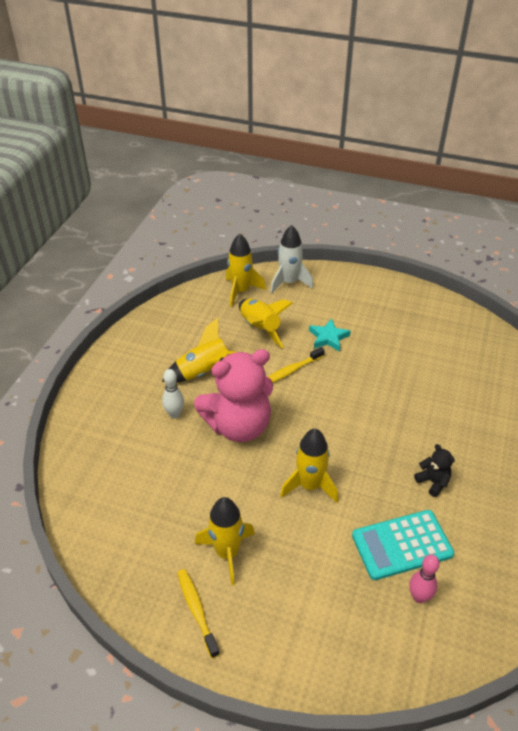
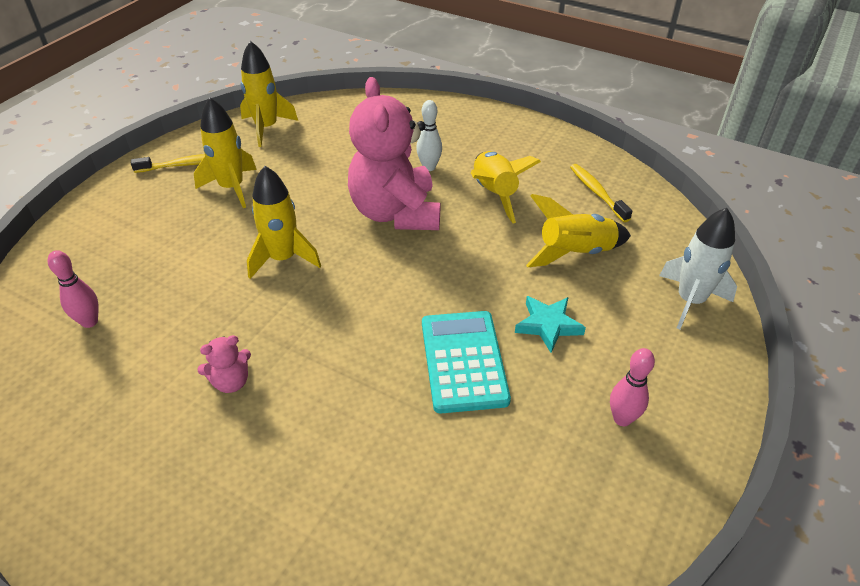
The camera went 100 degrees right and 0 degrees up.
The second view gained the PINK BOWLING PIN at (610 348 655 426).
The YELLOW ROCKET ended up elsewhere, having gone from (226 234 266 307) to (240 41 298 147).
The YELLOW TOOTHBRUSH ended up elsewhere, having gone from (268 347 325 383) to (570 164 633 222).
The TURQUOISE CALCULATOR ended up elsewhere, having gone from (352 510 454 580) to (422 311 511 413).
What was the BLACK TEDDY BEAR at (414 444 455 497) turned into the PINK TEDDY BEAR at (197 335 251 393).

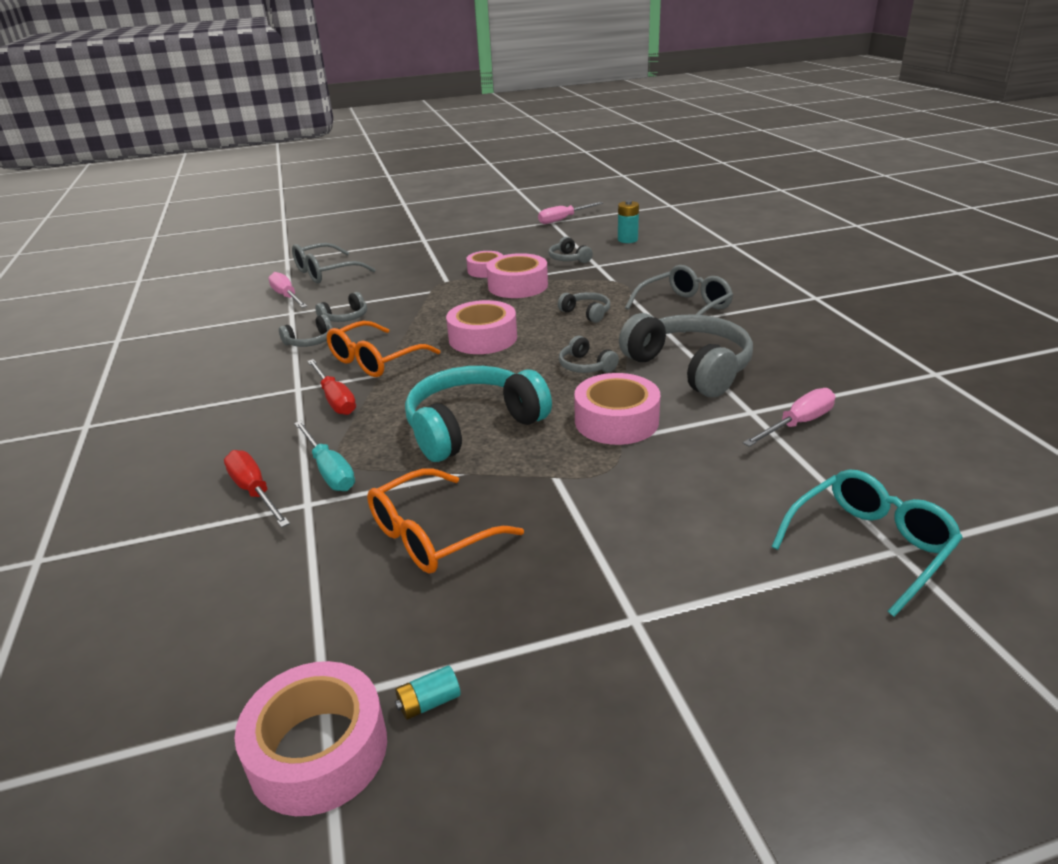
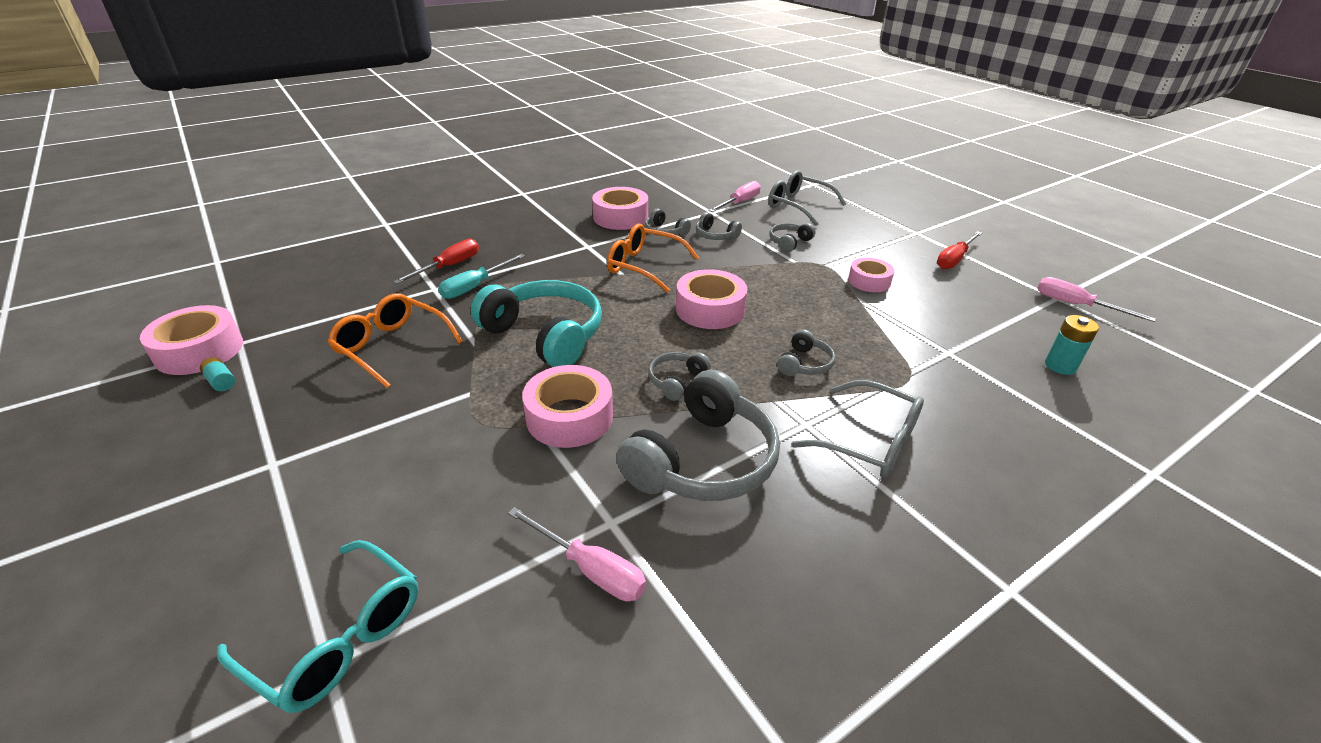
The camera went 70 degrees right and 5 degrees up.
The RED SCREWDRIVER ended up elsewhere, having gone from (307 359 356 415) to (937 231 982 269).
The PINK TAPE ended up elsewhere, having gone from (486 253 548 298) to (592 187 648 230).
The GREY HEADPHONES ended up elsewhere, having gone from (549 237 593 263) to (769 223 816 252).

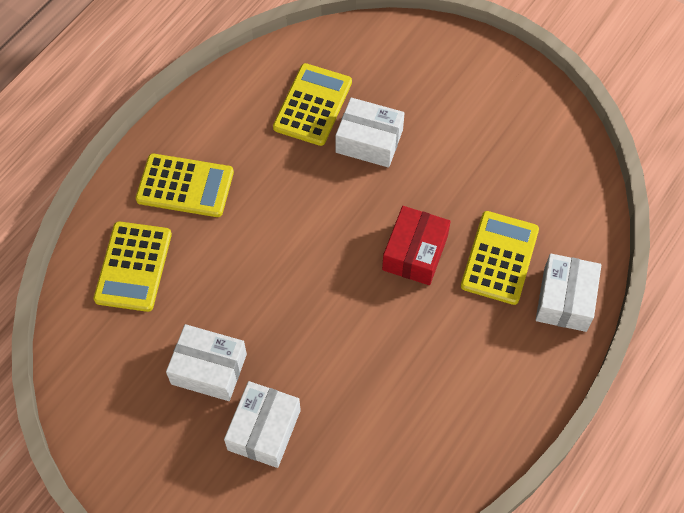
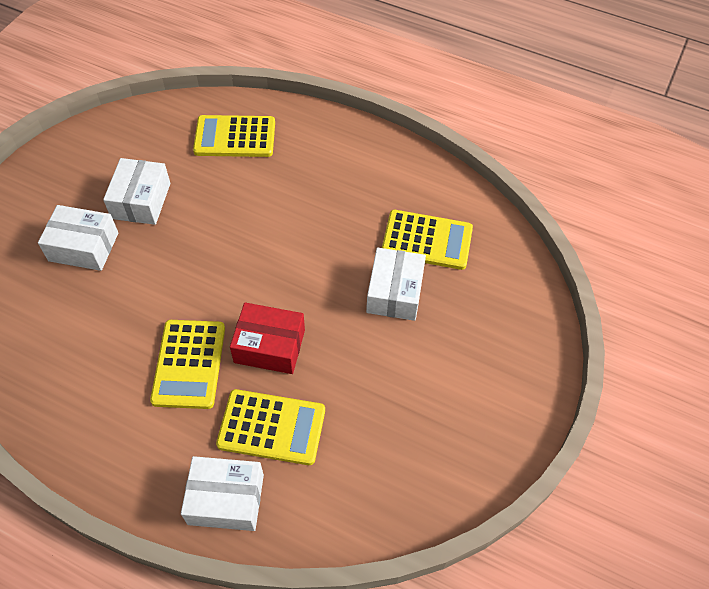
The camera went 80 degrees right and 5 degrees down.
The YELLOW CALCULATOR ended up elsewhere, having gone from (136 154 234 217) to (150 320 225 409).

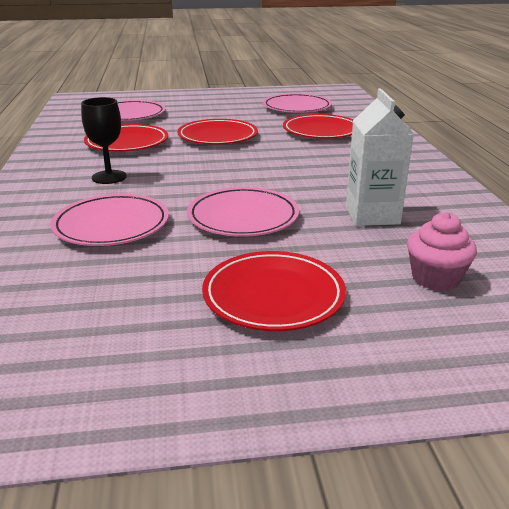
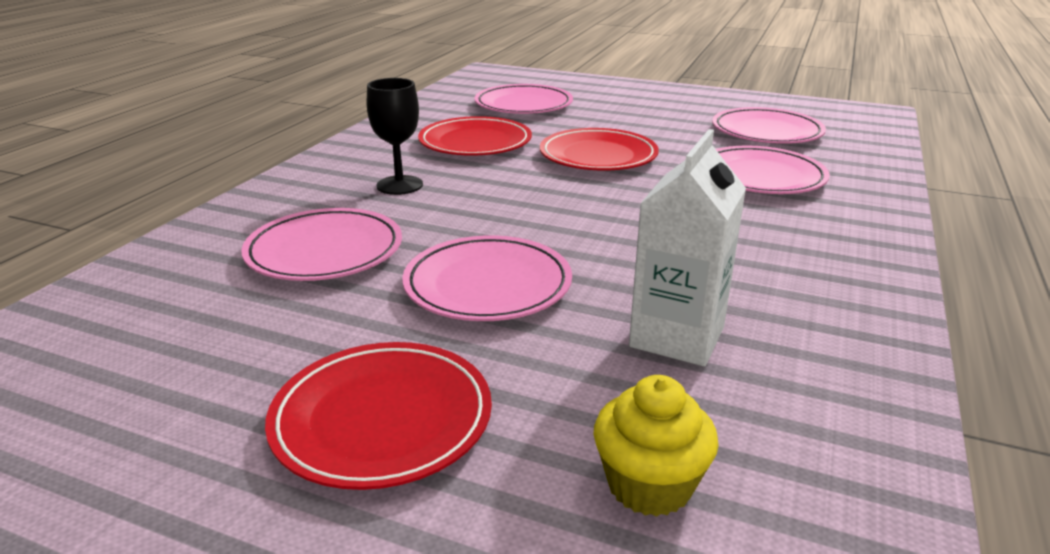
The camera went 30 degrees right and 0 degrees up.
What was the RED PLATE at (283 114 353 139) turned into the PINK PLATE at (716 145 830 194).
What was the PINK CUPCAKE at (407 212 477 291) turned into the YELLOW CUPCAKE at (593 375 719 517).

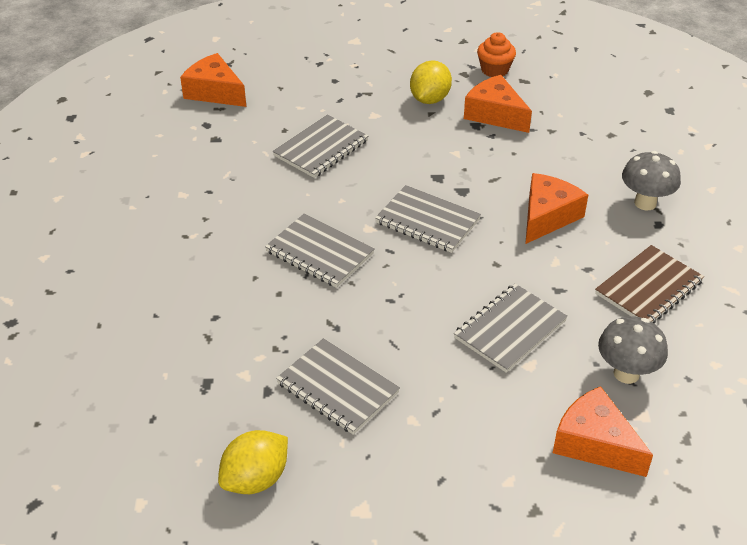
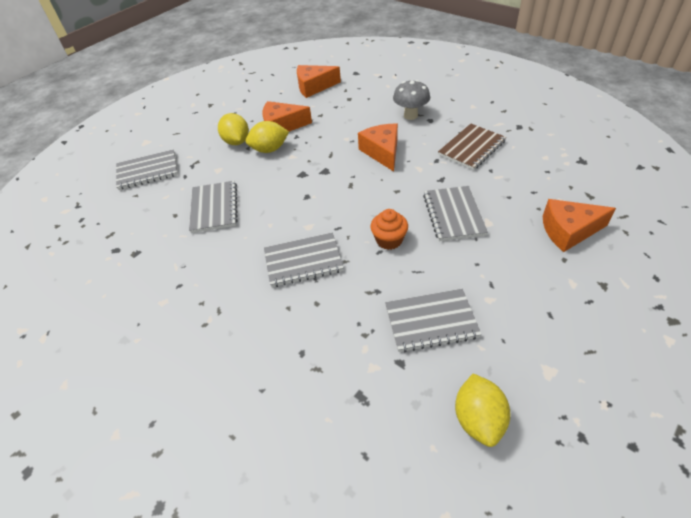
The camera went 45 degrees left and 5 degrees up.
The second view lost the GREY MUSHROOM at (598 316 668 384).
The second view gained the YELLOW LEMON at (245 121 289 153).
The ORANGE CHEESE ended up elsewhere, having gone from (180 53 246 107) to (297 65 341 98).
The GREY NOTEBOOK ended up elsewhere, having gone from (375 185 481 253) to (116 149 178 190).
The ORANGE CUPCAKE ended up elsewhere, having gone from (477 32 516 77) to (371 209 408 250).
The BROWN NOTEBOOK at (595 245 704 324) ended up facing another way, 45 degrees clockwise from before.

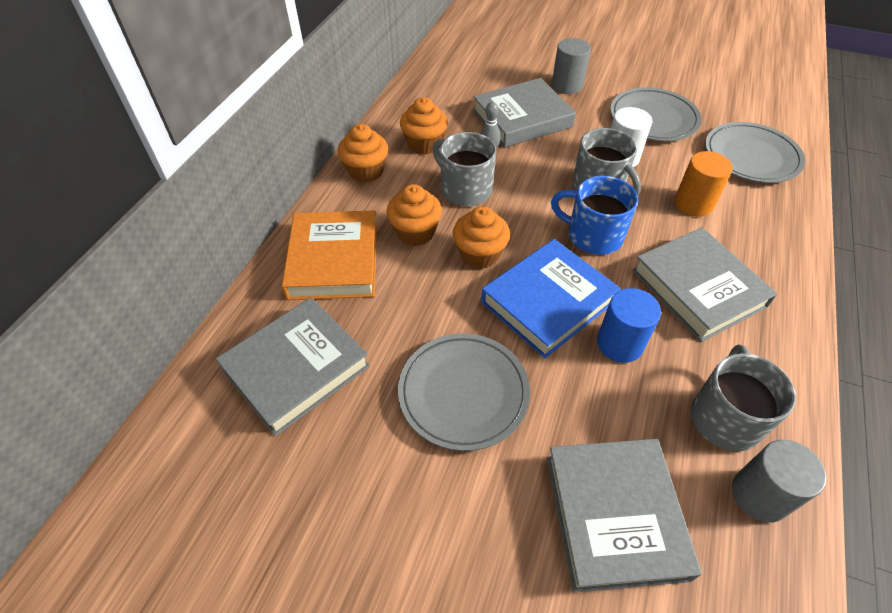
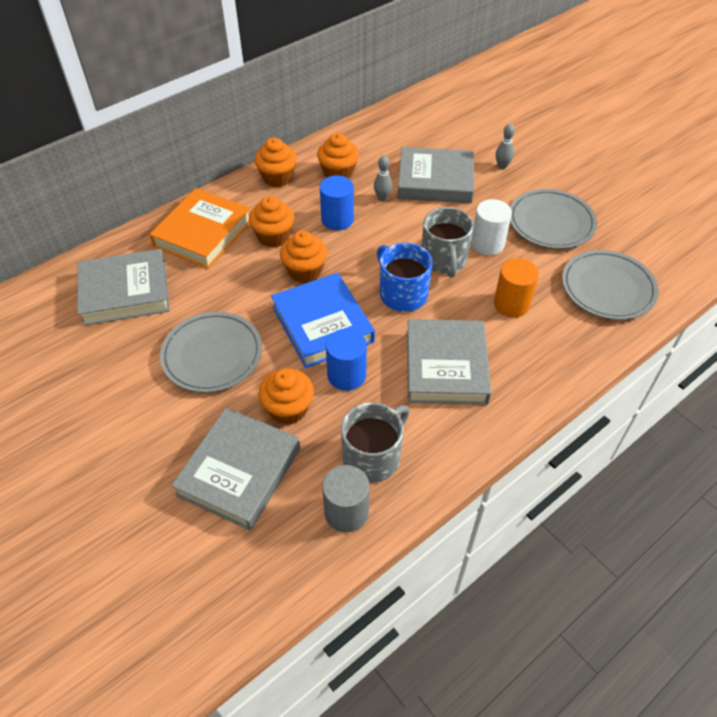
The camera went 30 degrees right and 0 degrees up.
The second view gained the ORANGE CUPCAKE at (258 369 314 425).
Where the GREY MUG stood at (432 132 496 206), the BLUE CYLINDER came to stand at (320 175 354 231).
Where the GREY CYLINDER stood at (552 38 591 94), the GREY BOWLING PIN came to stand at (496 124 515 169).
The BLUE BOOK at (481 239 621 358) ended up facing another way, 75 degrees clockwise from before.

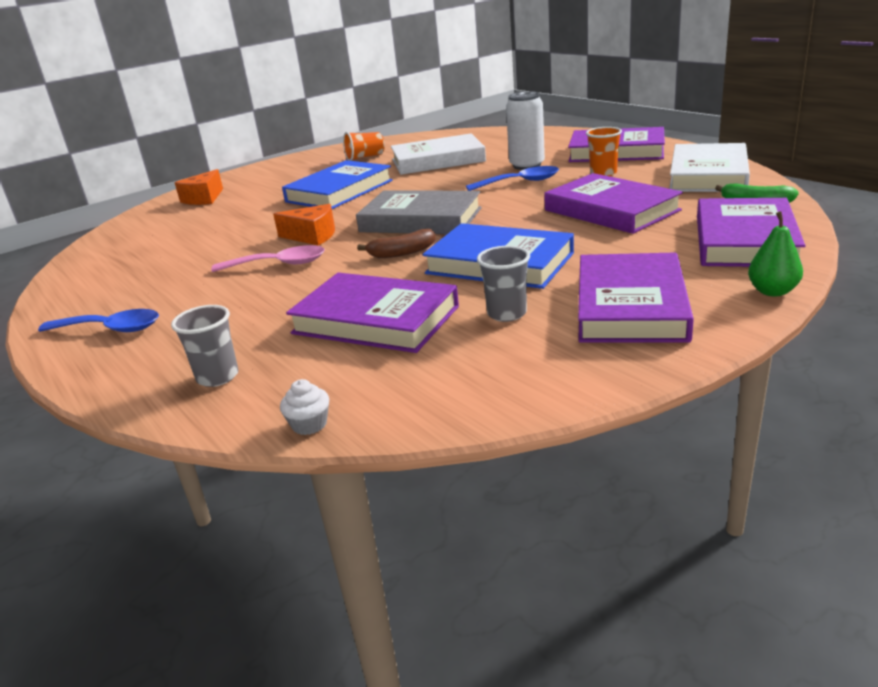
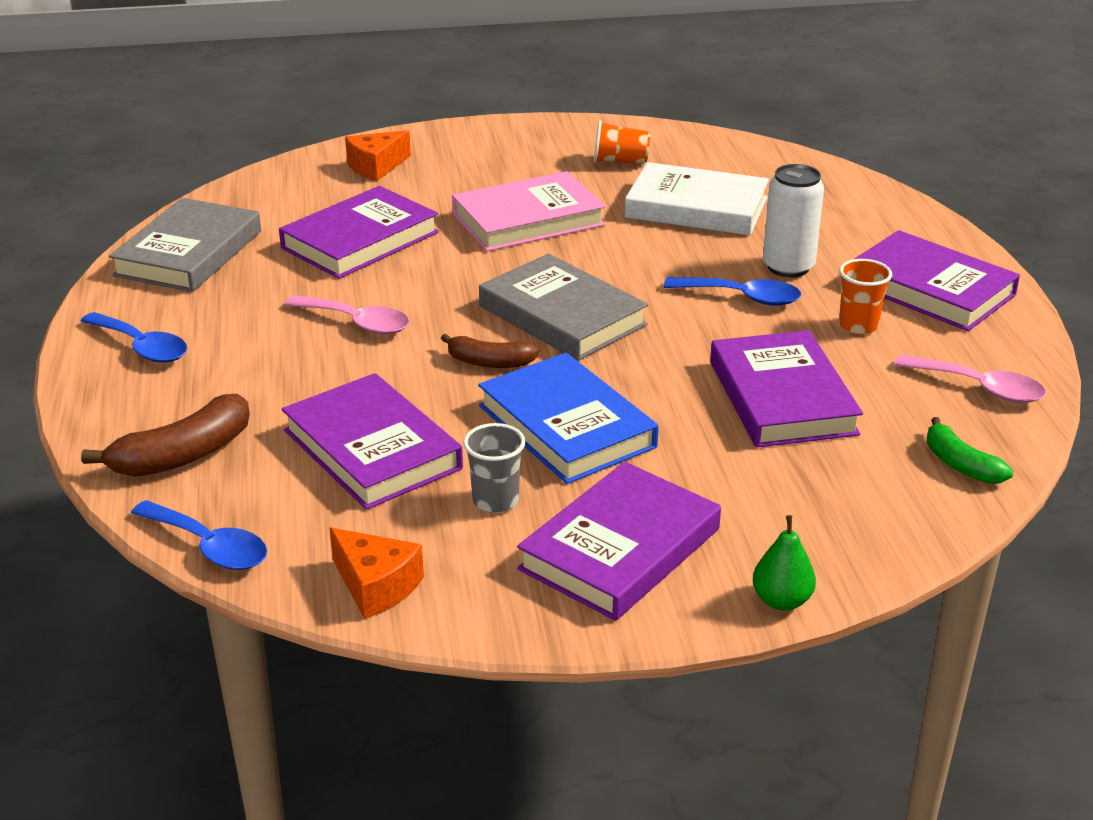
The camera went 25 degrees right and 5 degrees up.
The second view gained the GREY BOOK at (109 198 261 292).
The ORANGE CHEESE ended up elsewhere, having gone from (273 204 335 246) to (330 527 424 619).
The PURPLE BOOK ended up elsewhere, having gone from (697 198 805 267) to (279 186 439 279).
Where the GREY CUP stood at (171 305 238 387), the BROWN BANANA came to stand at (81 394 250 477).
Where the WHITE CUPCAKE stood at (280 379 329 435), the BLUE SPOON came to stand at (131 500 267 570).
Where the WHITE BOOK stood at (669 143 750 192), the PINK SPOON came to stand at (894 354 1046 403).
What was the BLUE BOOK at (282 160 393 209) turned into the PINK BOOK at (452 171 606 251).

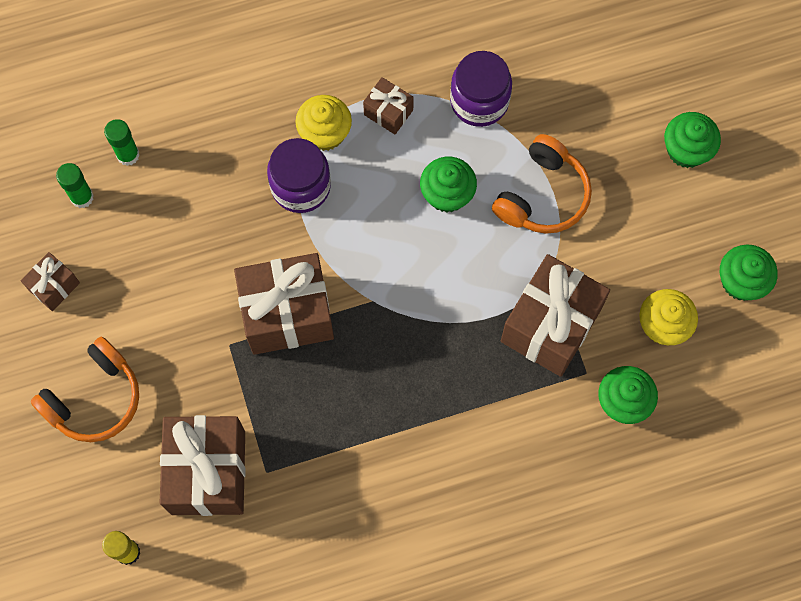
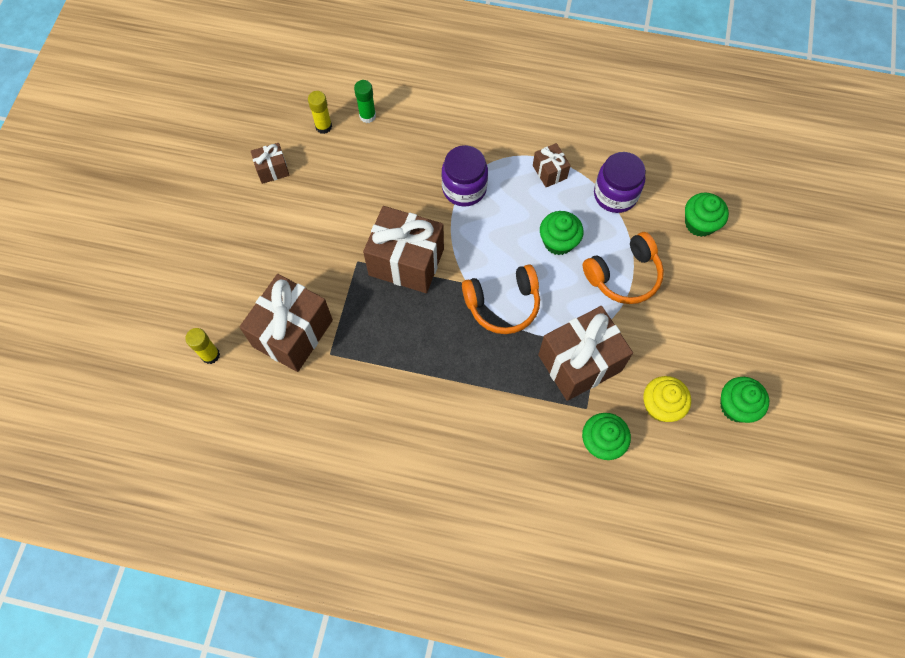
The camera went 30 degrees right and 5 degrees down.
The second view lost the YELLOW CUPCAKE at (296 95 352 151).
The ORANGE HEADPHONES ended up elsewhere, having gone from (31 337 139 442) to (462 264 540 334).
The GREEN CUPCAKE ended up elsewhere, having gone from (664 112 721 168) to (685 193 729 237).
What was the GREEN GLUE STICK at (56 163 94 208) turned into the YELLOW GLUE STICK at (308 91 332 134).

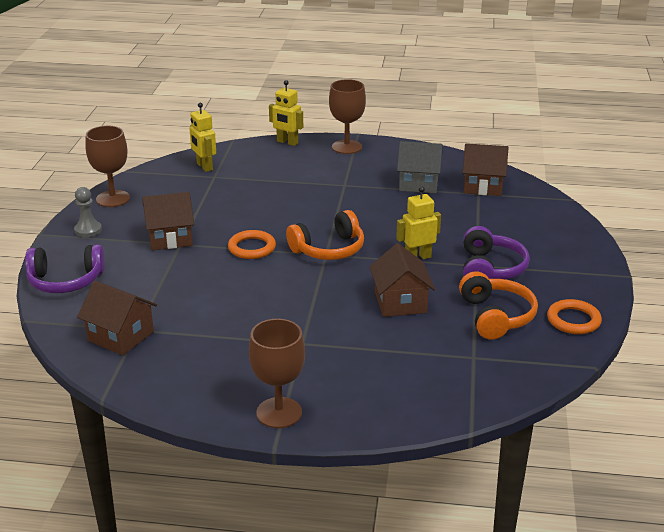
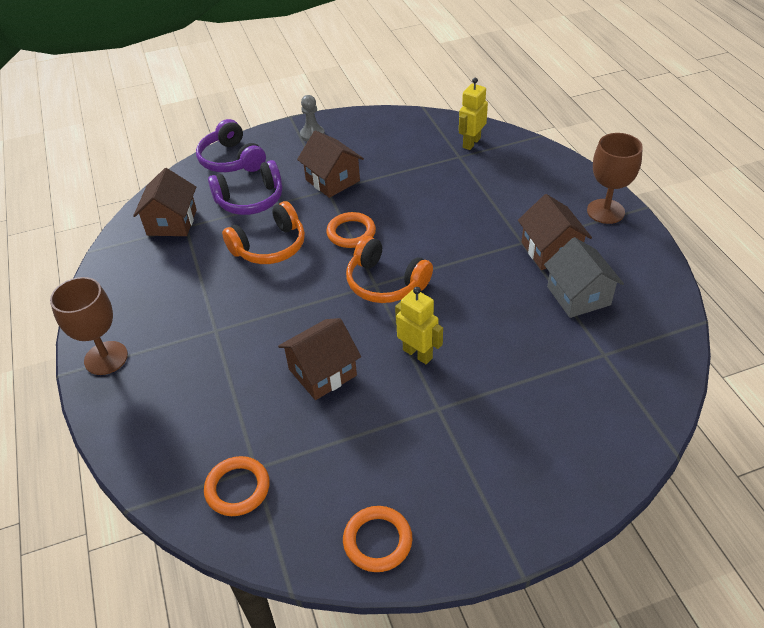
The camera went 65 degrees right and 15 degrees up.
The second view lost the BROWN GOBLET at (85 126 130 207).
The second view lost the YELLOW ROBOT at (269 80 303 146).
The second view gained the ORANGE RING at (204 456 270 516).
The ORANGE HEADPHONES ended up elsewhere, having gone from (459 271 538 340) to (222 201 305 264).
The BROWN HOUSE ended up elsewhere, having gone from (463 143 508 196) to (518 194 592 270).
The PURPLE HEADPHONES ended up elsewhere, having gone from (463 226 530 279) to (208 160 282 215).

